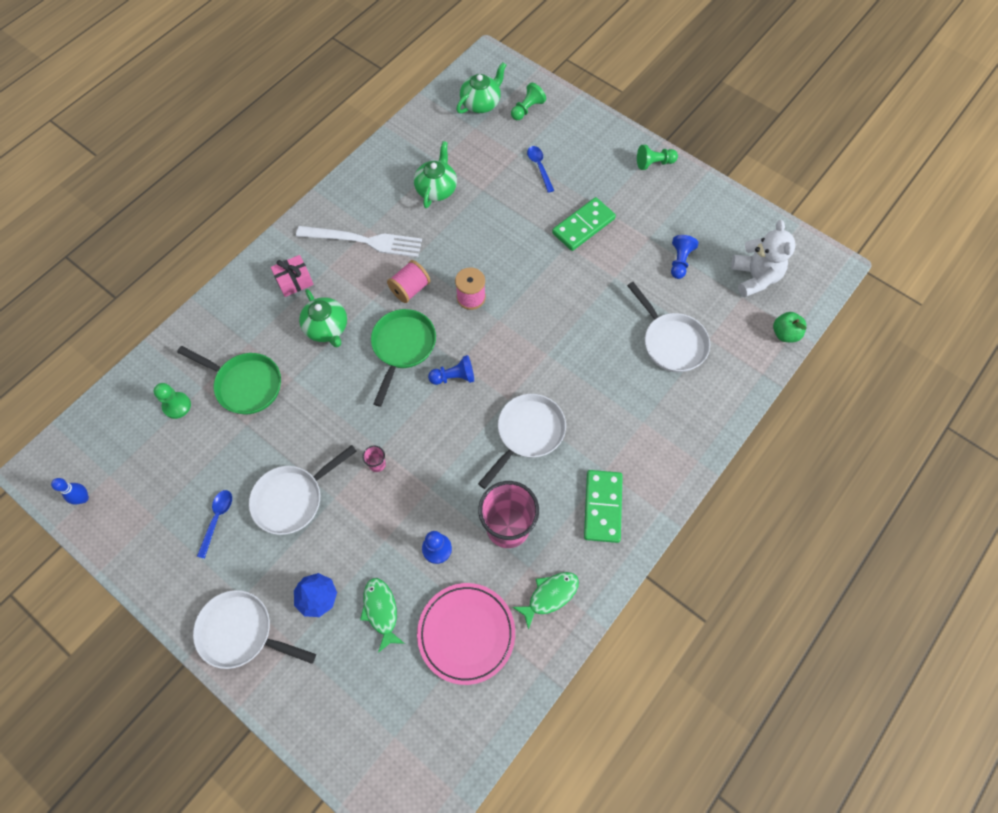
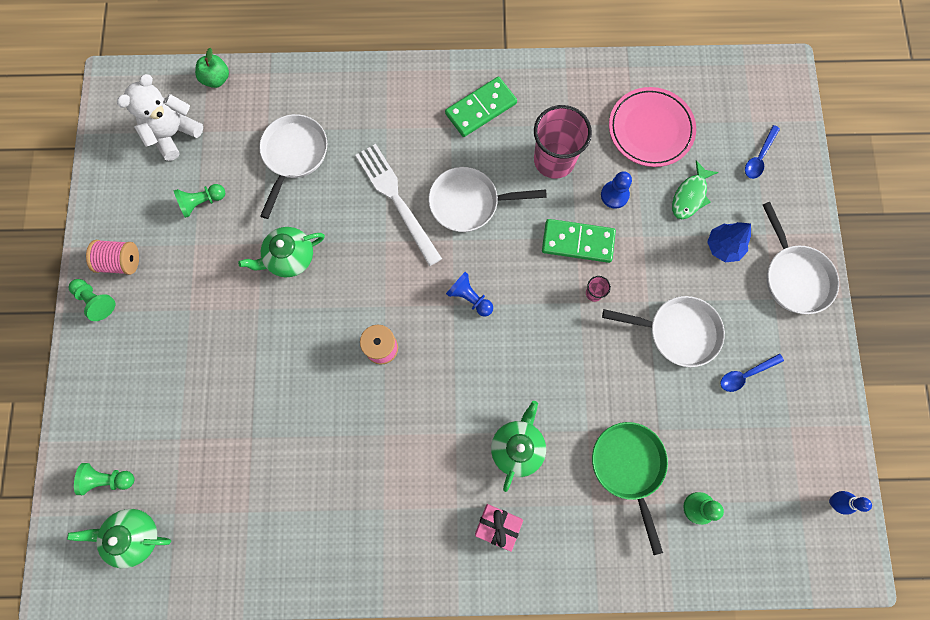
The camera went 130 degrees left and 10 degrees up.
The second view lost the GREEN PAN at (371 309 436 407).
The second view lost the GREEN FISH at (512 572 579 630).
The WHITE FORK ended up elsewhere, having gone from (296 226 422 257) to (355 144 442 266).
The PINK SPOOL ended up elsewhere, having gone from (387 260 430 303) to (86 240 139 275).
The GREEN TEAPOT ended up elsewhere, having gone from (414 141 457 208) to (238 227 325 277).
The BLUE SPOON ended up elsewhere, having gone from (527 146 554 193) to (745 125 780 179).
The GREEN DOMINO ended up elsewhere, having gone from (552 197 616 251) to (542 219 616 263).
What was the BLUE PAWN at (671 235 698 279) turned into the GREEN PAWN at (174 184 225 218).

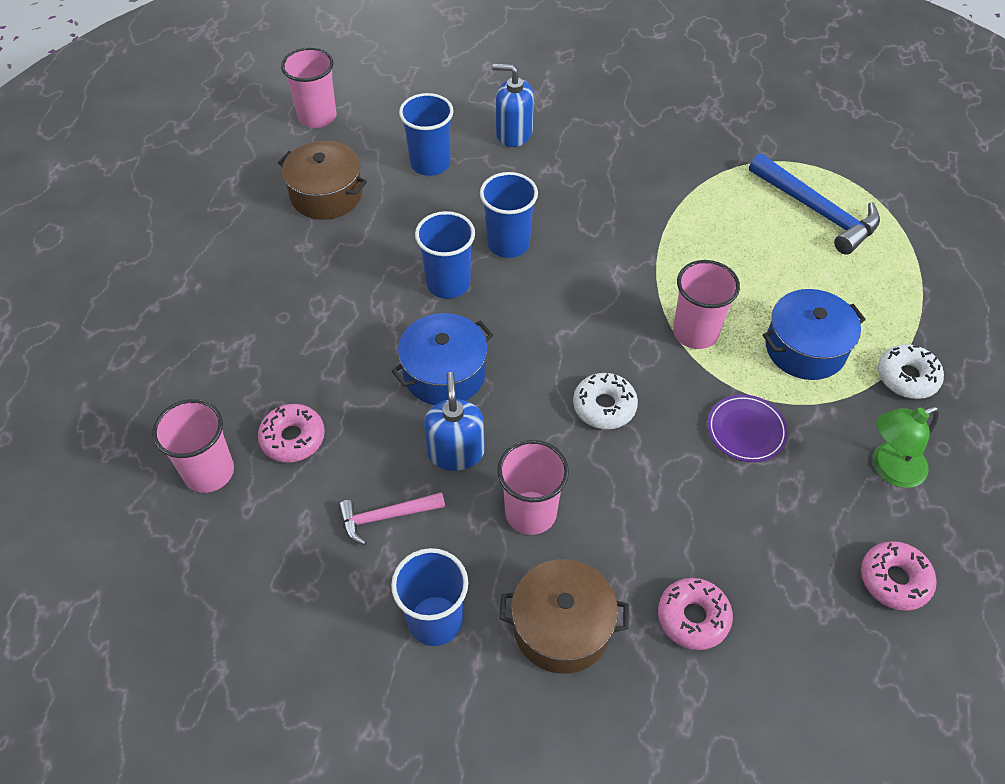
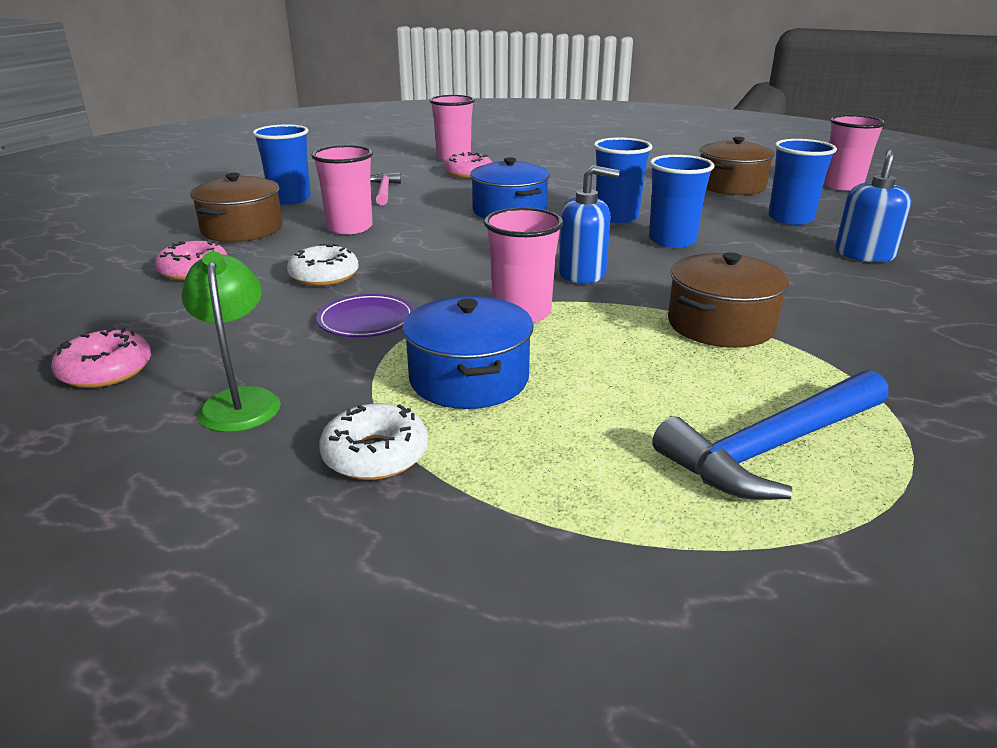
The camera went 100 degrees right and 25 degrees down.
The second view gained the BROWN POT at (668 252 789 348).
The BLUE SOAP DISPENSER ended up elsewhere, having gone from (424 372 485 471) to (558 165 620 284).
The WHITE DONUT ended up elsewhere, having gone from (573 373 638 429) to (287 243 358 286).

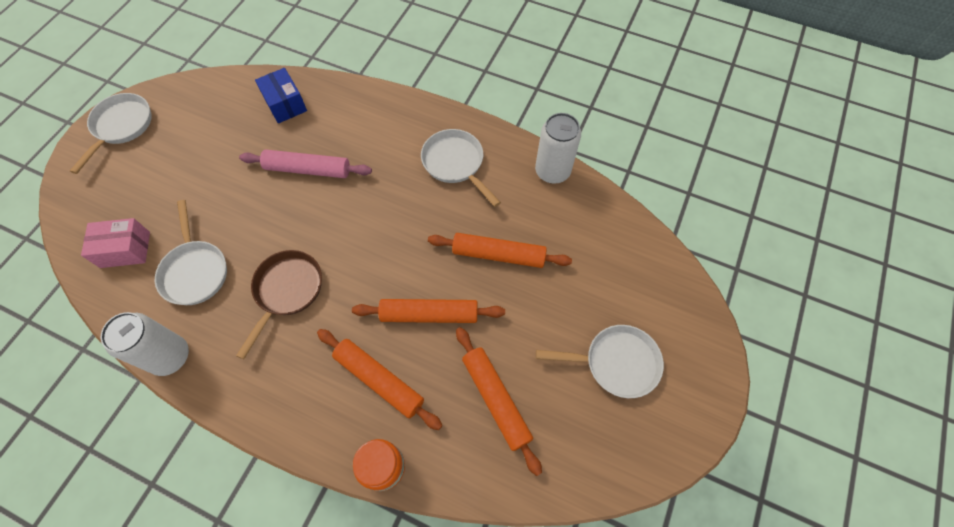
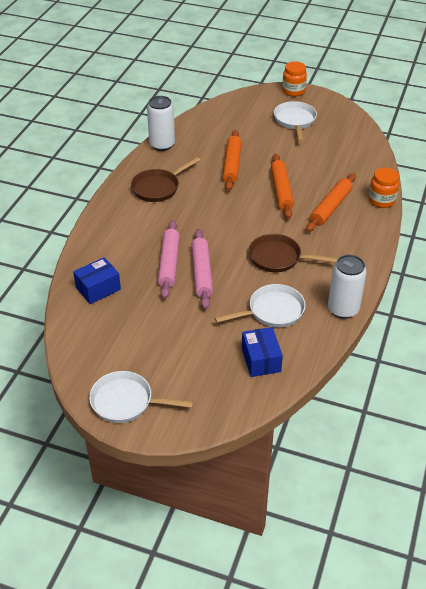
The camera went 95 degrees left and 20 degrees down.
The second view lost the ORANGE ROLLING PIN at (456 327 542 476).
The second view gained the PINK ROLLING PIN at (191 229 213 309).
The second view gained the ORANGE JAR at (282 61 307 96).
What was the PINK BOX at (81 218 150 268) turned into the BLUE BOX at (242 327 283 377).
What was the WHITE PAN at (421 129 501 207) turned into the BROWN PAN at (131 157 200 202).

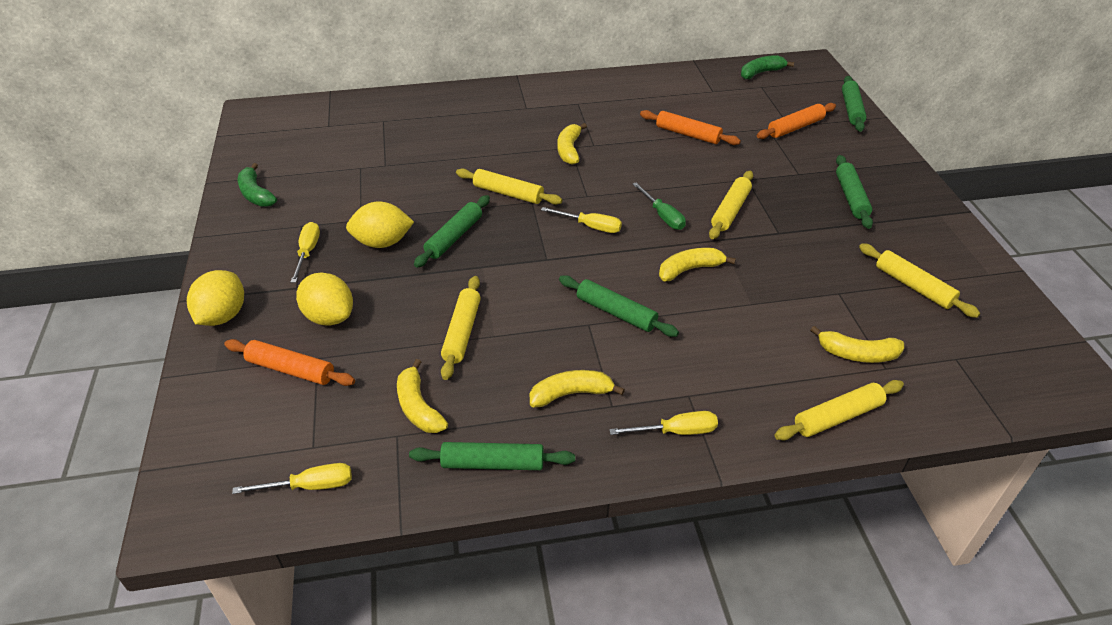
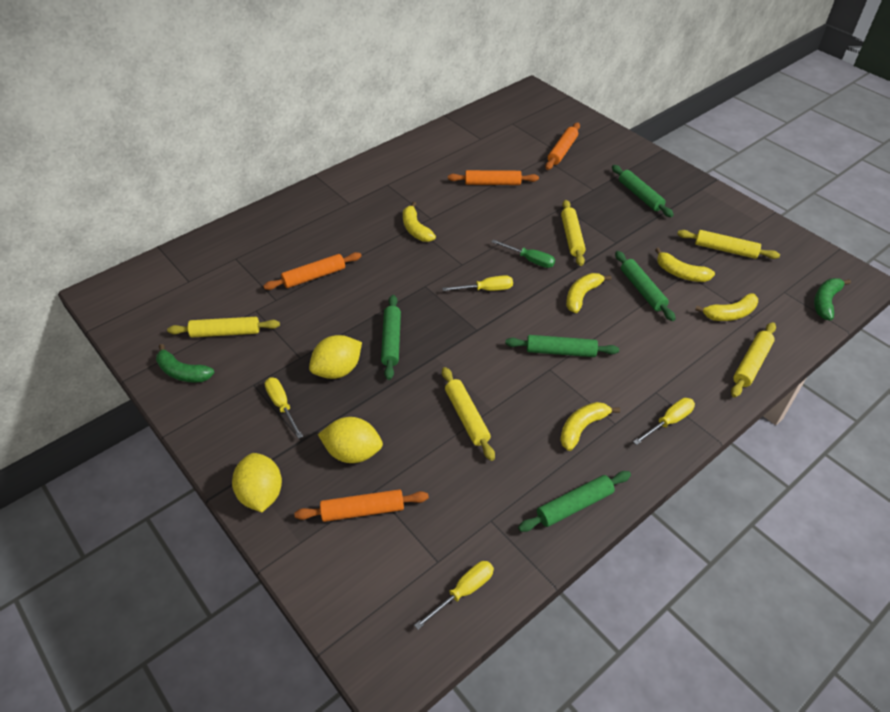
The camera went 30 degrees left and 5 degrees up.
The second view gained the ORANGE ROLLING PIN at (264 252 362 290).
The YELLOW BANANA ended up elsewhere, having gone from (397 359 448 433) to (655 248 715 282).
The YELLOW ROLLING PIN ended up elsewhere, having gone from (456 168 562 205) to (167 317 280 337).
The GREEN BANANA ended up elsewhere, having gone from (741 55 794 79) to (814 278 851 321).
The GREEN ROLLING PIN ended up elsewhere, having gone from (842 76 867 132) to (615 251 676 321).

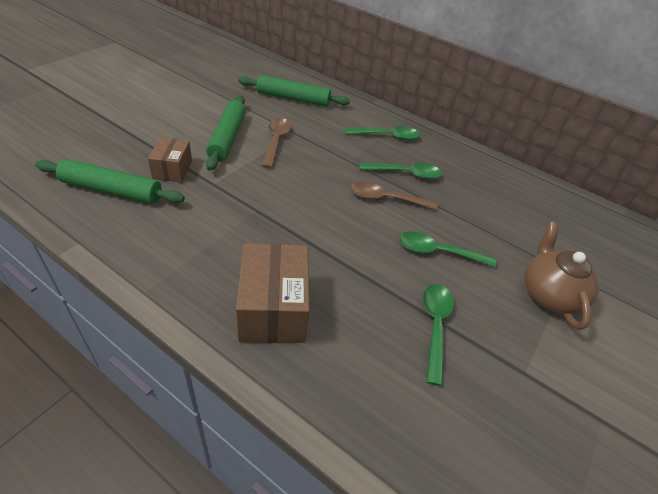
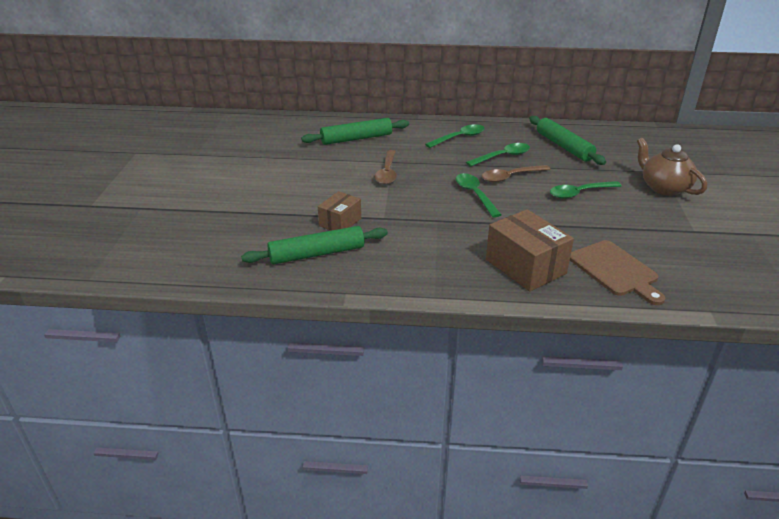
The camera went 25 degrees left and 10 degrees down.
The second view gained the BROWN CUTTING BOARD at (570 240 665 305).
The GREEN ROLLING PIN ended up elsewhere, having gone from (206 96 246 171) to (529 116 606 165).
The GREEN SPOON ended up elsewhere, having gone from (423 284 454 386) to (456 173 502 218).
The BROWN BOX at (148 137 192 183) ended up facing another way, 60 degrees clockwise from before.
The BROWN SPOON at (261 118 291 168) ended up facing another way, 150 degrees counterclockwise from before.

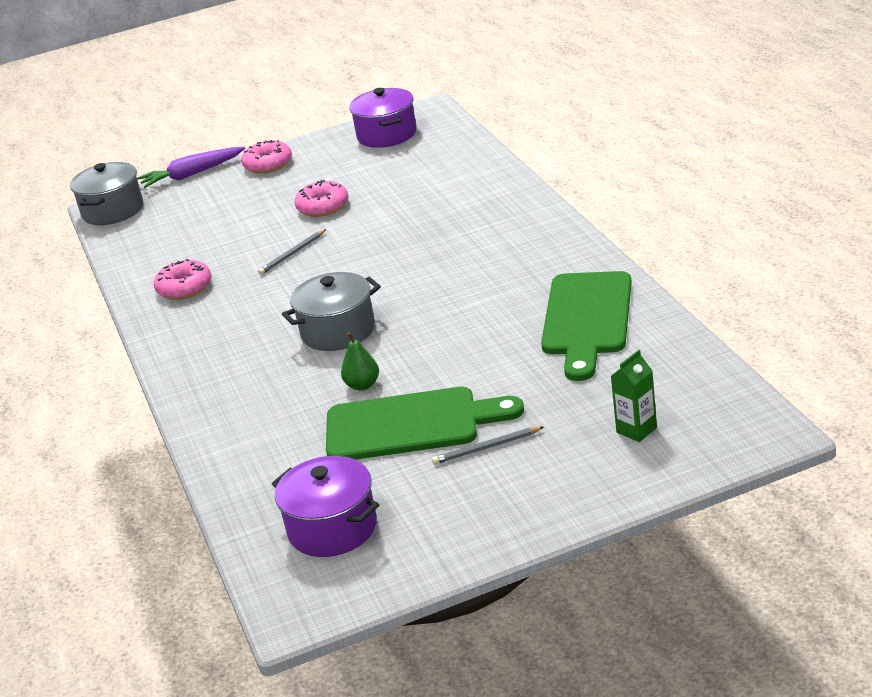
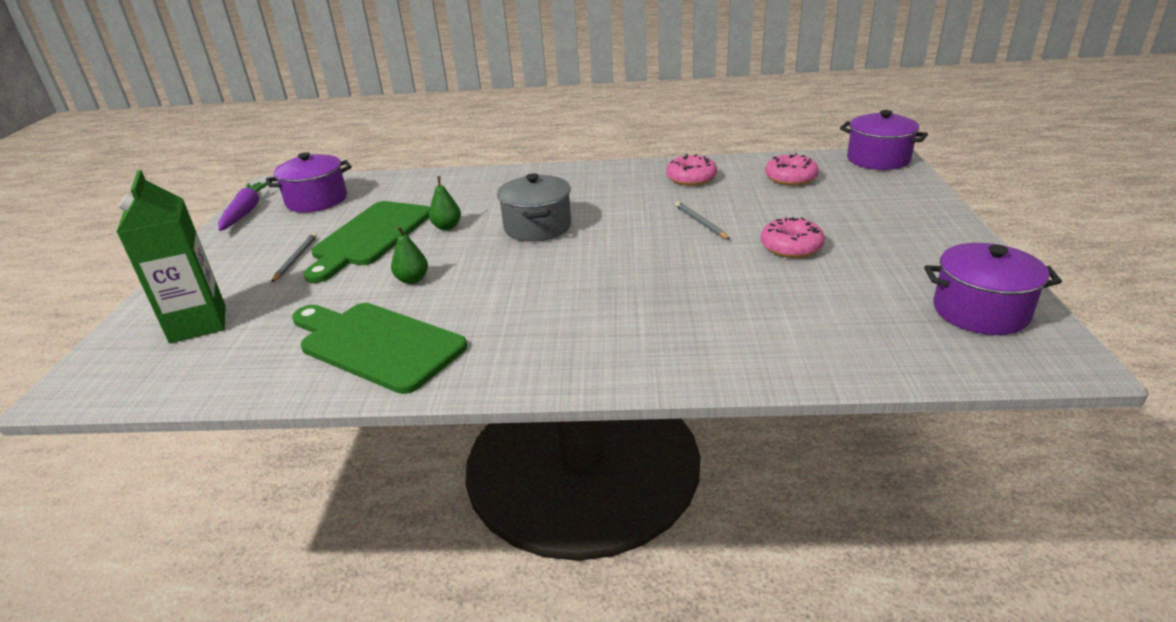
The camera went 110 degrees right and 0 degrees up.
The second view gained the GREEN PEAR at (391 226 428 284).
The PURPLE CARROT ended up elsewhere, having gone from (137 147 245 188) to (218 181 272 231).
The PINK DONUT ended up elsewhere, having gone from (241 140 292 173) to (765 153 819 186).
What was the GREY POT at (70 162 143 225) turned into the PURPLE POT at (840 110 928 170).
The size of the GREEN CARTON at (611 350 657 442) changed by a factor of 1.88.

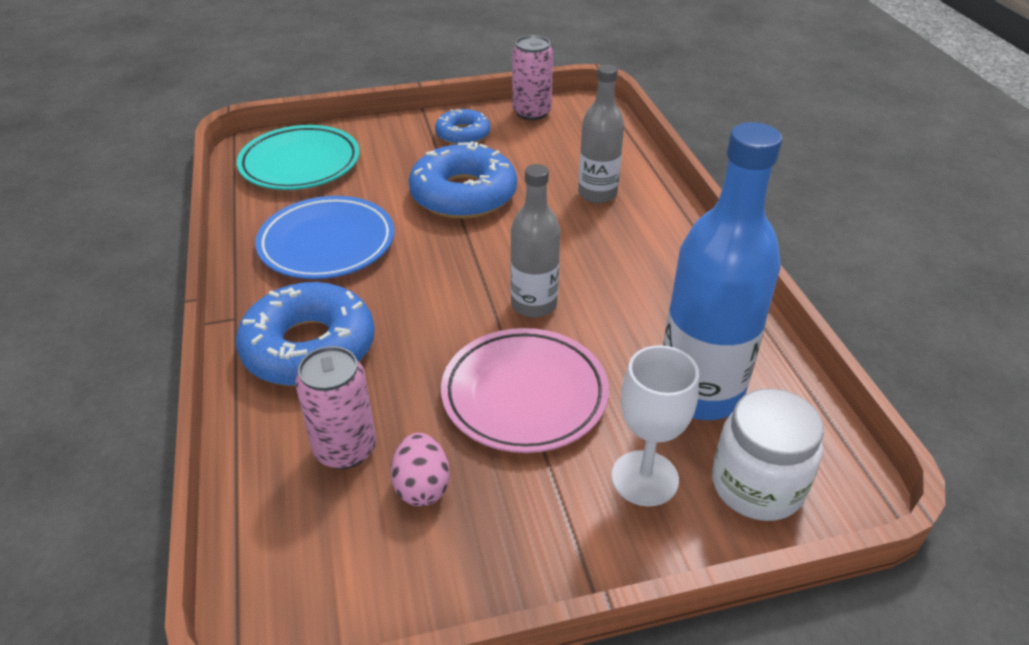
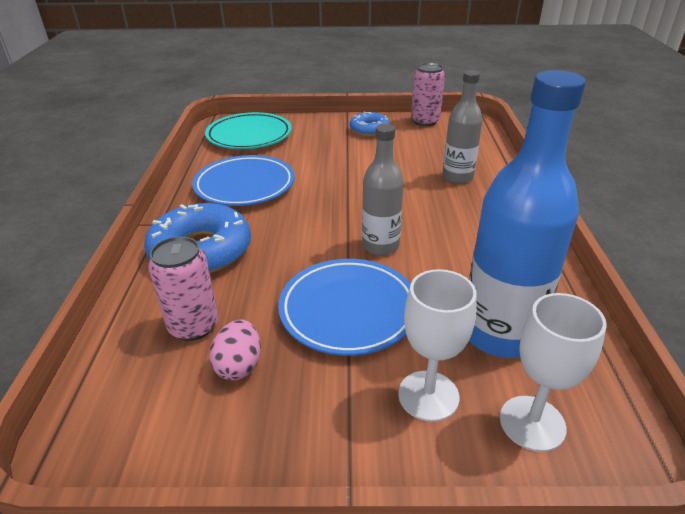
The camera went 15 degrees right and 5 degrees down.
The second view lost the BLUE DONUT at (409 141 517 219).
Where the WHITE JAR stood at (712 388 824 521), the WHITE GOBLET came to stand at (500 293 607 452).
What was the PINK PLATE at (441 328 609 453) turned into the BLUE PLATE at (278 259 411 356).

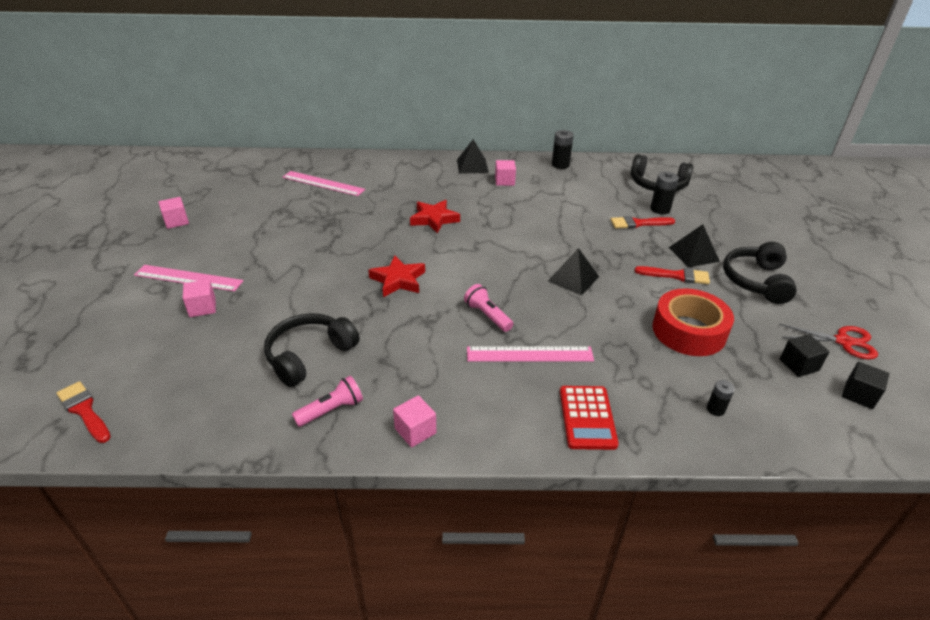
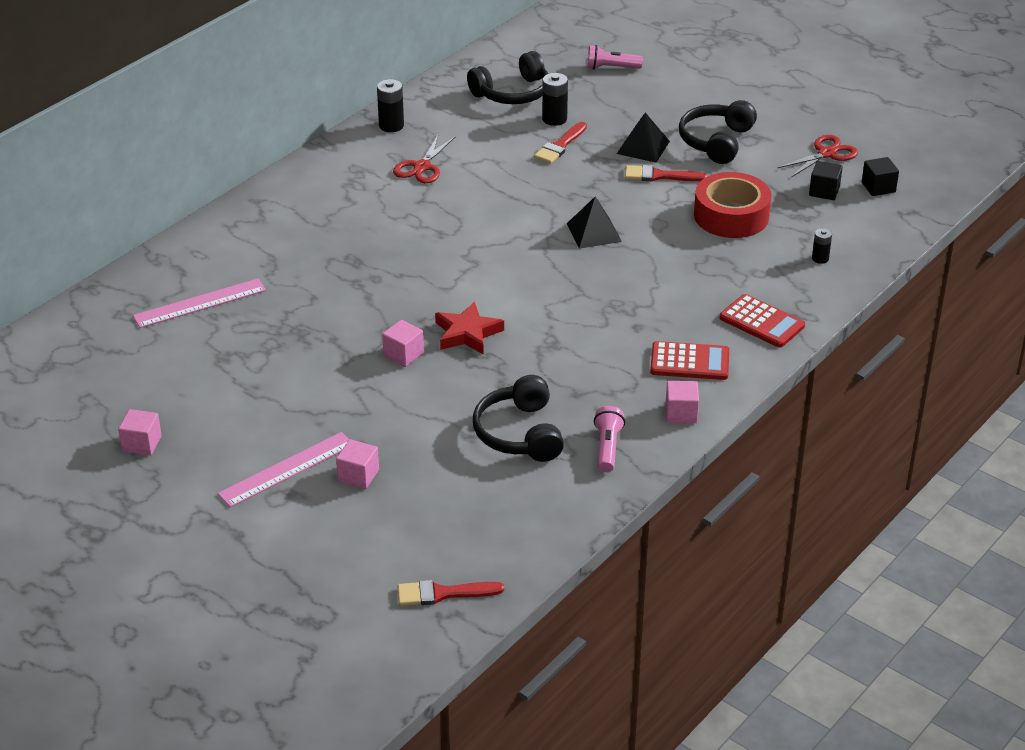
The camera went 50 degrees left and 0 degrees up.
The second view lost the RED STAR at (410 200 460 234).
The second view lost the BLACK PYRAMID at (457 139 489 174).
The second view lost the PINK RULER at (467 346 594 362).
The second view gained the RED SCISSORS at (393 133 456 183).
The second view gained the RED CALCULATOR at (650 341 729 380).
The PINK FLASHLIGHT ended up elsewhere, having gone from (464 284 513 332) to (587 45 643 70).
The PINK CUBE ended up elsewhere, having gone from (495 160 516 186) to (382 320 424 367).
The RED BRUSH at (635 266 710 284) ended up facing another way, 135 degrees counterclockwise from before.
The BLACK HEADPHONES at (723 242 797 304) ended up facing another way, 60 degrees clockwise from before.

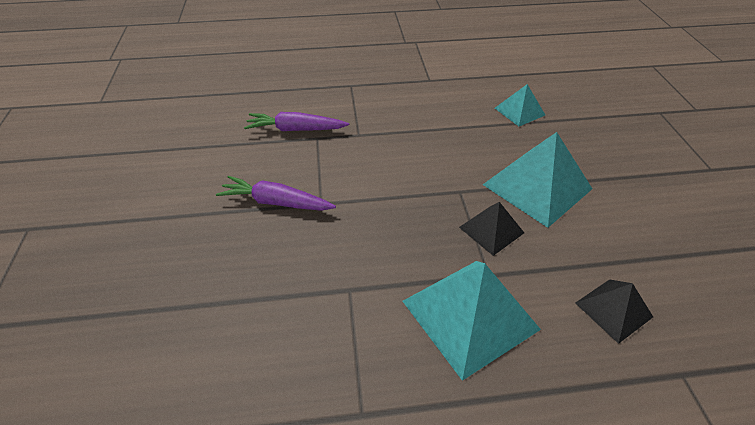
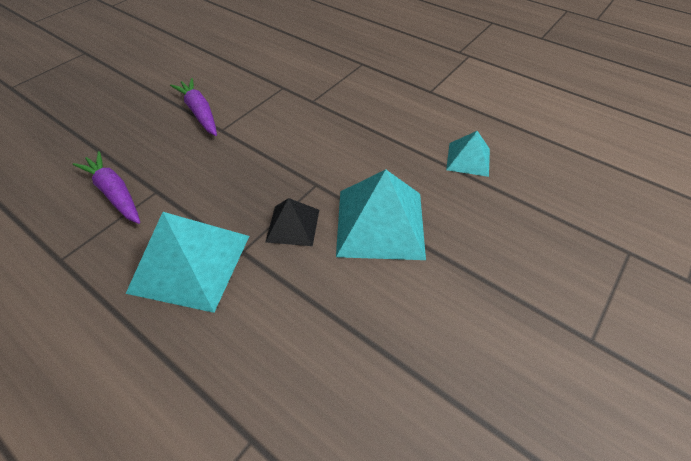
The camera went 45 degrees right and 5 degrees up.
The second view lost the BLACK PYRAMID at (575 279 653 344).
The PURPLE CARROT ended up elsewhere, having gone from (244 112 349 131) to (73 151 140 224).

